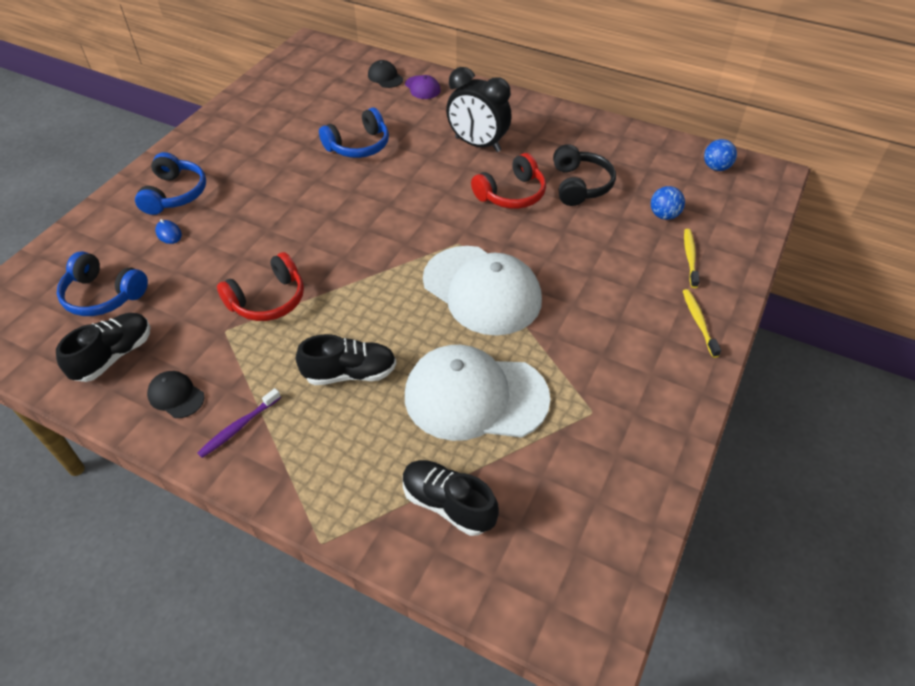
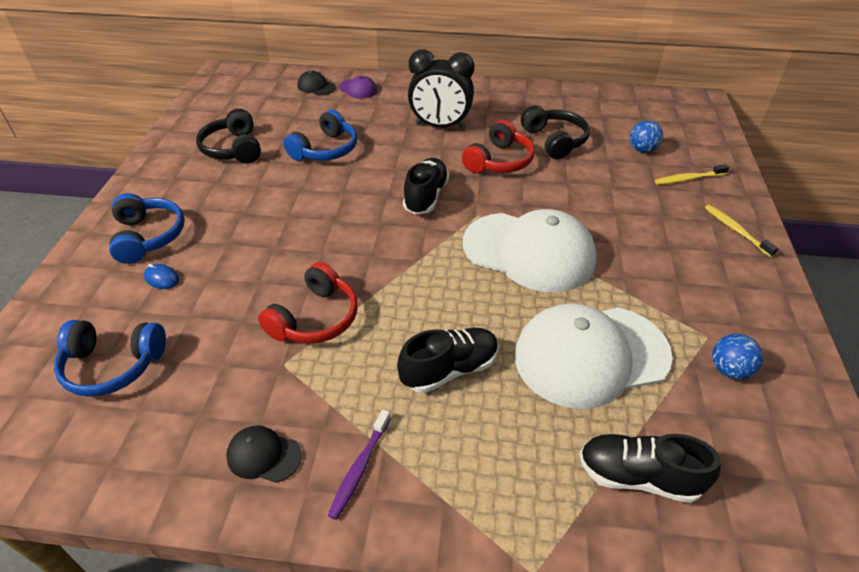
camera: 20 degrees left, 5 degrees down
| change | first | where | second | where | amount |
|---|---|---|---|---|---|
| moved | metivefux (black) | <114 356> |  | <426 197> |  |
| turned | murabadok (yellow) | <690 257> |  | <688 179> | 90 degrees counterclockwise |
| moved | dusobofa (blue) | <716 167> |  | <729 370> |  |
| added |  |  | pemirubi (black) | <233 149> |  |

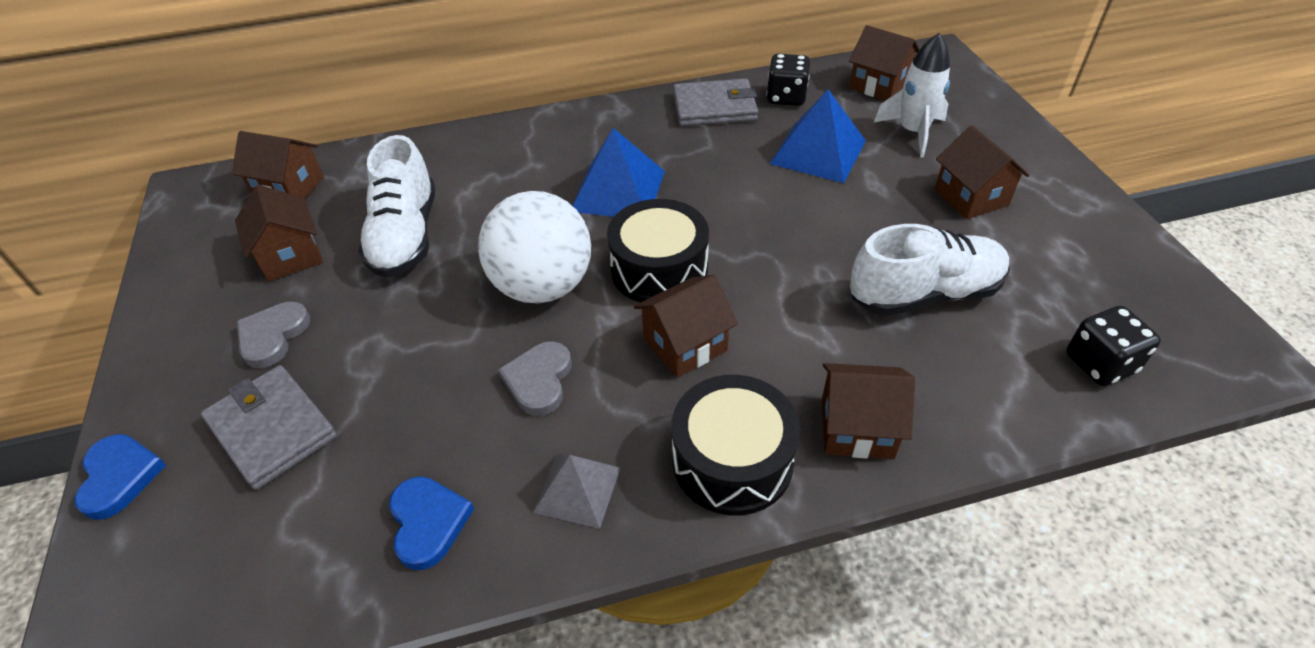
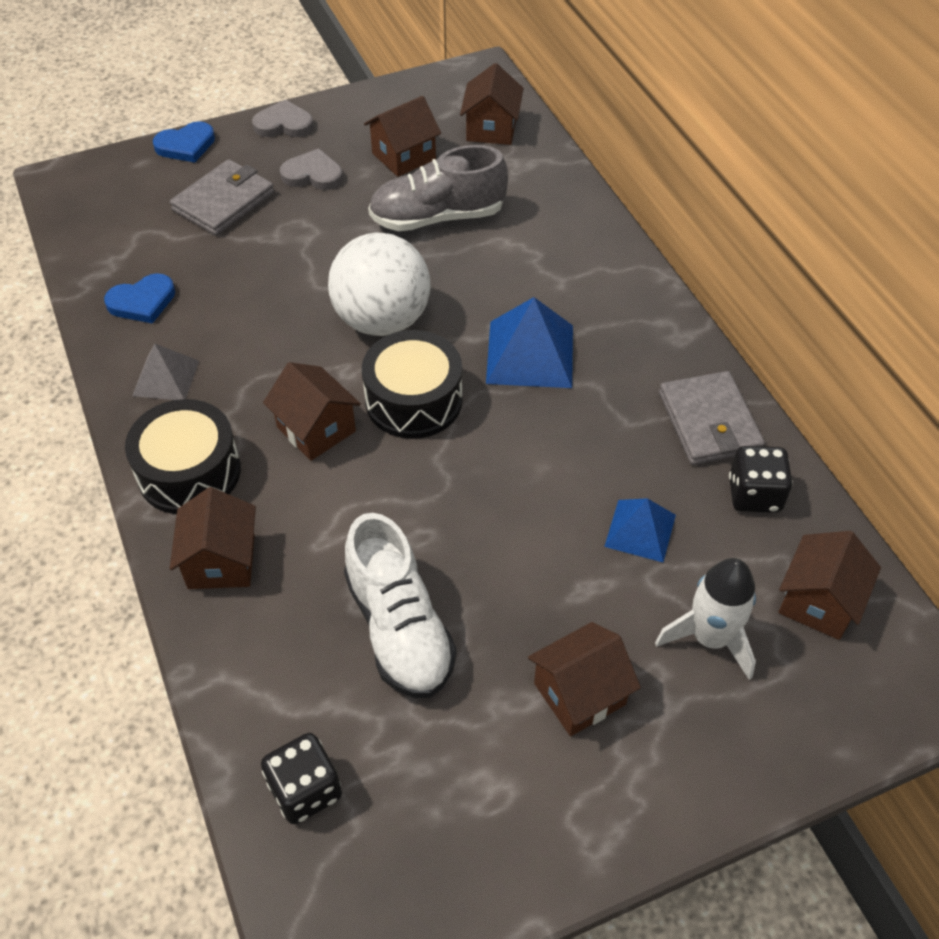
camera: 80 degrees right, 5 degrees up
| change | first | where | second | where | amount |
|---|---|---|---|---|---|
| recoloured | metivefux (white) | <406 236> | metivefux (grey) | <437 217> |  |
| moved | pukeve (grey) | <539 380> |  | <284 124> |  |
| resized | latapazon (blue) | <818 152> |  | <640 530> | x0.63 |

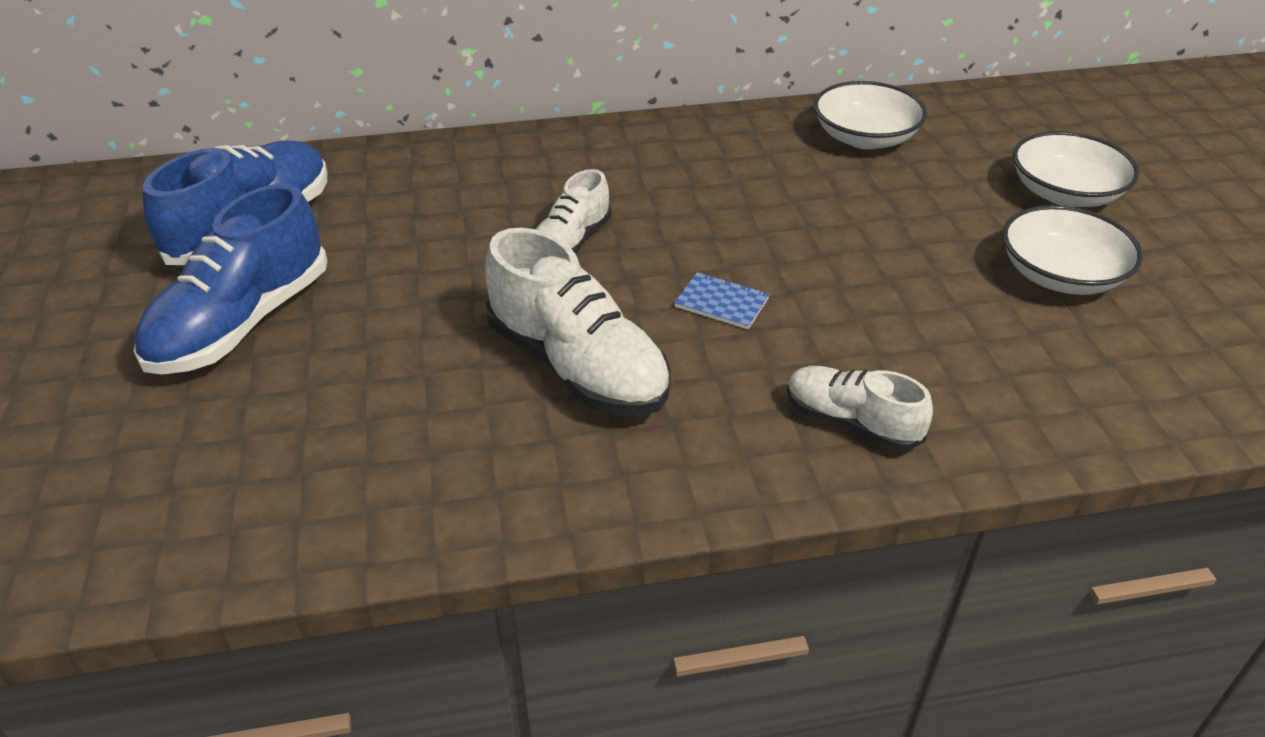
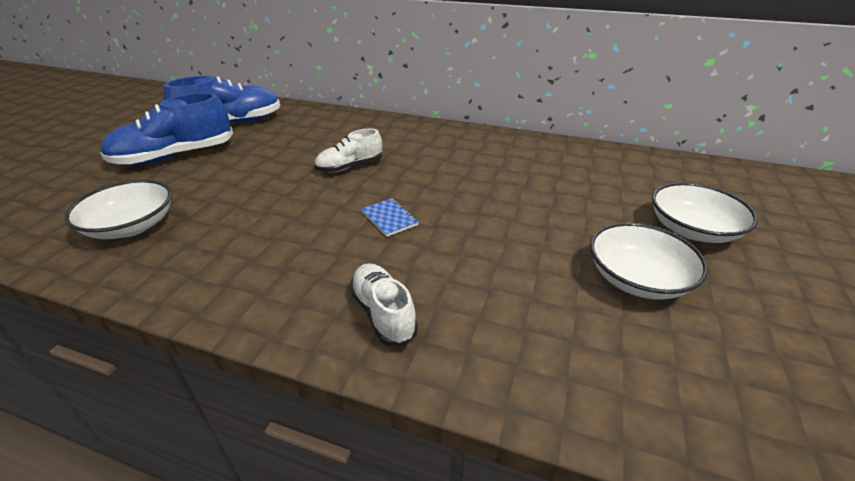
camera: 30 degrees right, 5 degrees down
| change | first | where | second | where | amount |
|---|---|---|---|---|---|
| removed | metivefux (white) | <577 366> |  |  |  |
| moved | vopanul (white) | <865 138> |  | <131 226> |  |

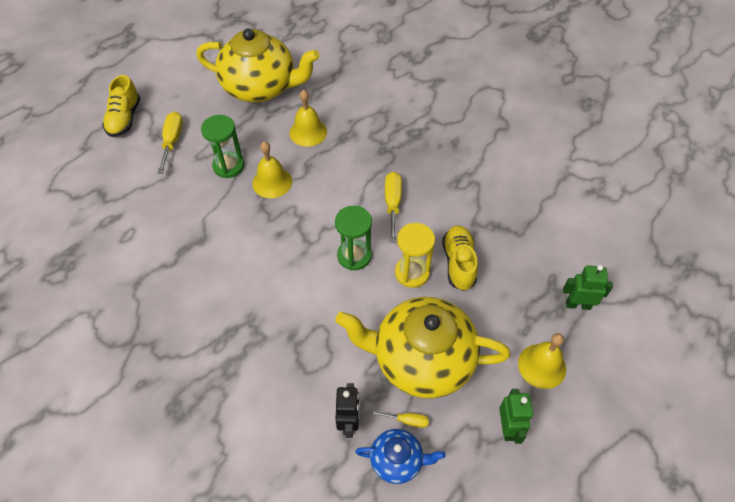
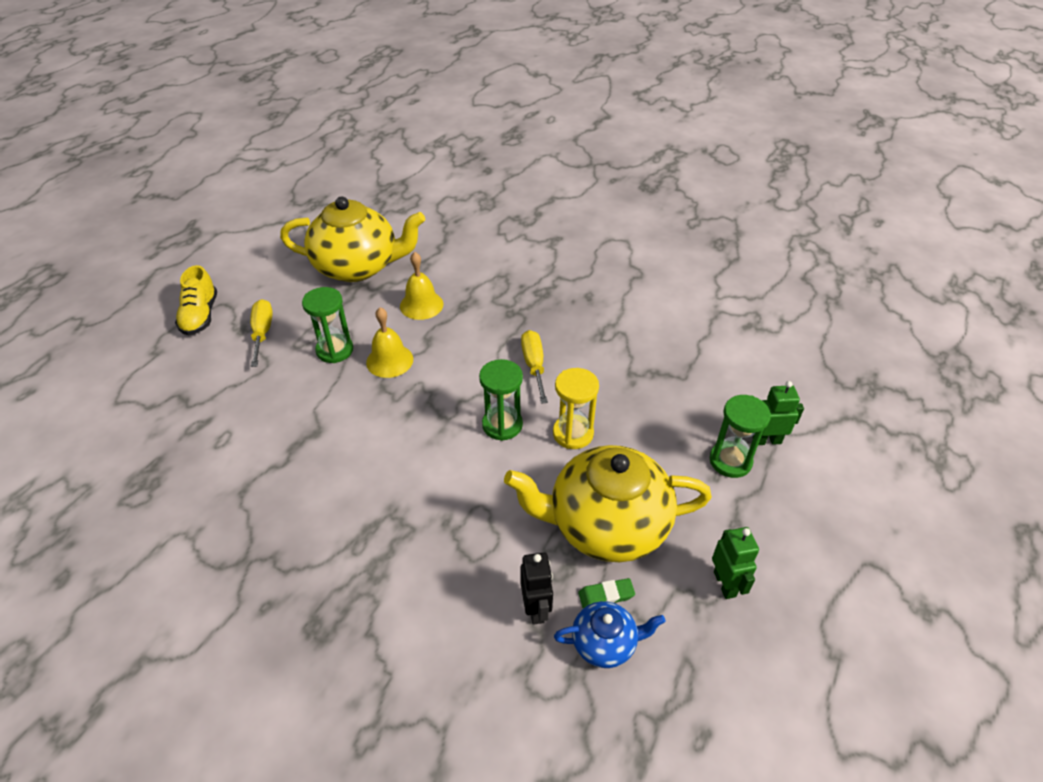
camera: 10 degrees left, 10 degrees down
| change | first | where | second | where | amount |
|---|---|---|---|---|---|
| replaced | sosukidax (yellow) | <407 421> | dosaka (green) | <606 595> |  |
| removed | metivefux (yellow) | <458 263> |  |  |  |
| removed | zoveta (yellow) | <542 366> |  |  |  |
| added |  |  | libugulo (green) | <730 461> |  |

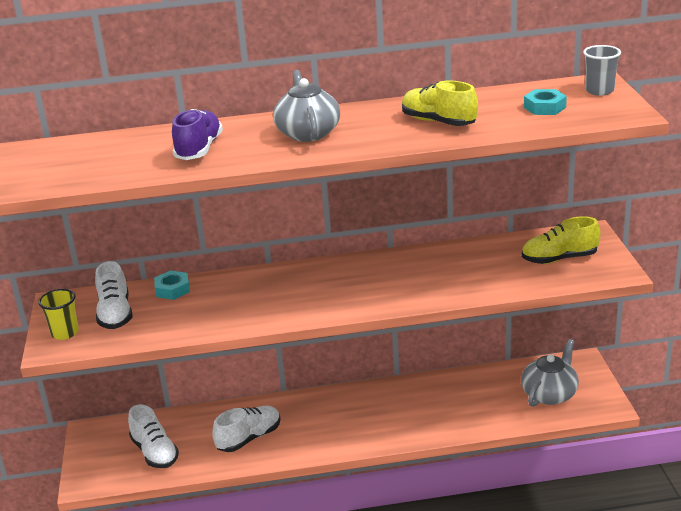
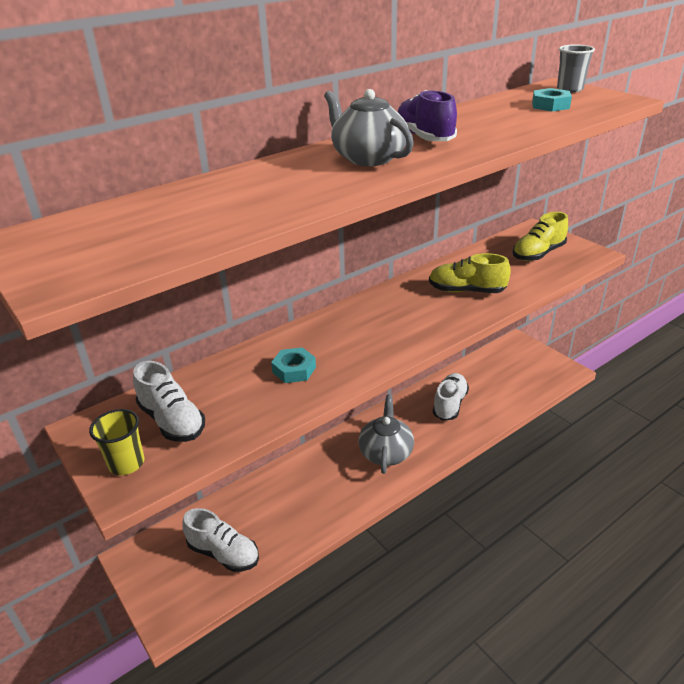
camera: 30 degrees left, 5 degrees up
| change | first | where | second | where | amount |
|---|---|---|---|---|---|
| moved | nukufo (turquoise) | <172 289> |  | <294 370> |  |
| moved | metivefux (purple) | <199 149> |  | <424 137> |  |
| moved | metivefux (white) | <249 438> |  | <450 404> |  |
| moved | metivefux (yellow) | <438 122> |  | <466 291> |  |
| moved | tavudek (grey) | <549 394> |  | <386 452> |  |

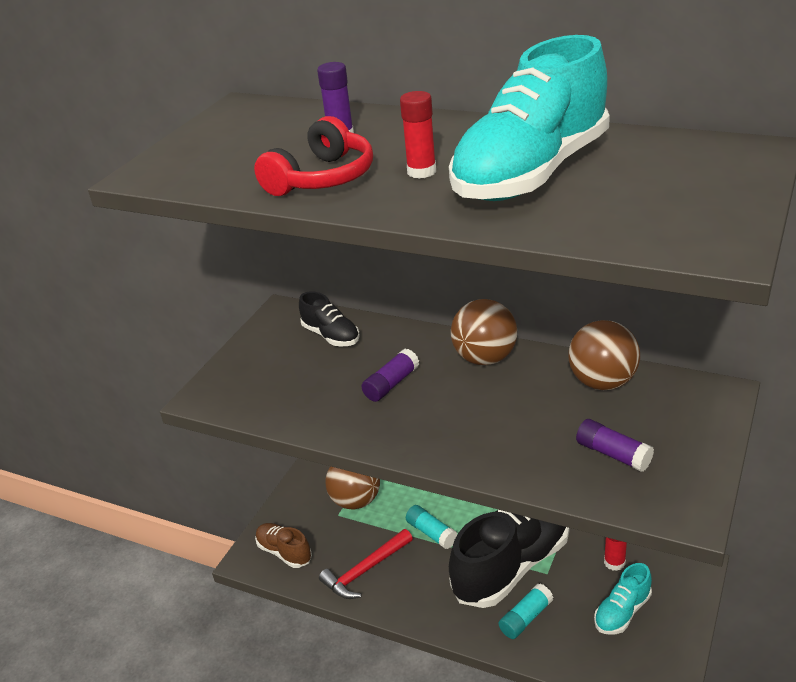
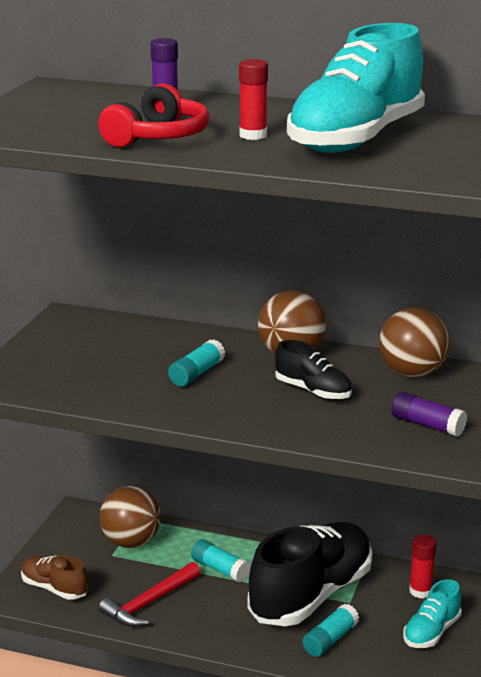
camera: 10 degrees left, 10 degrees down
| change | first | where | second | where | amount |
|---|---|---|---|---|---|
| moved | metivefux (black) | <331 336> |  | <313 391> |  |
| recoloured | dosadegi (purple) | <391 384> | dosadegi (turquoise) | <196 374> |  |

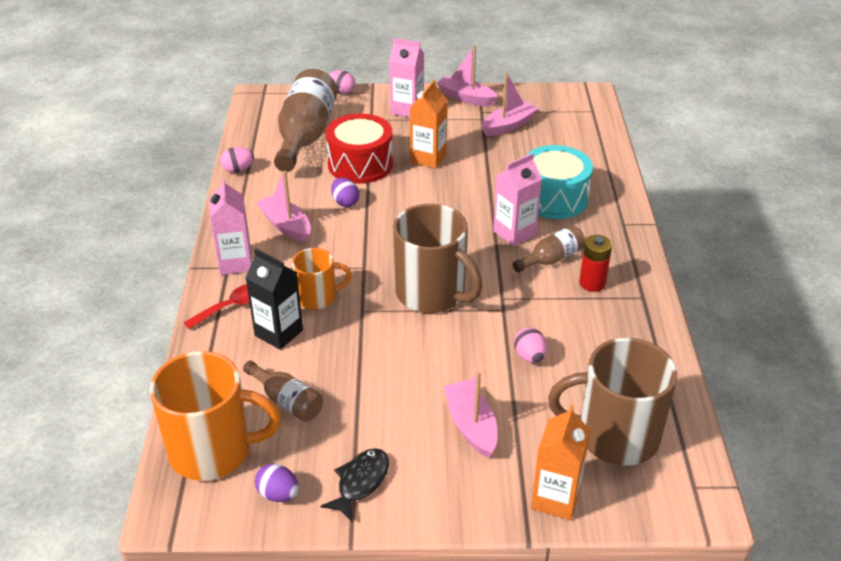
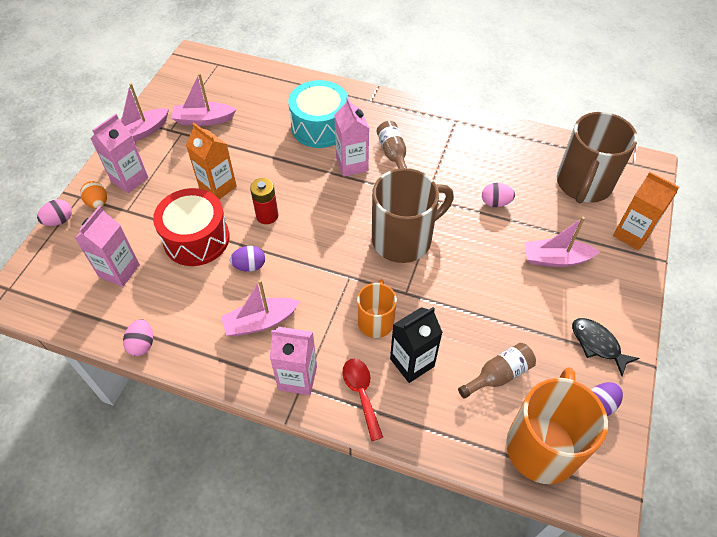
camera: 70 degrees left, 15 degrees up
| change | first | where | second | where | amount |
|---|---|---|---|---|---|
| replaced | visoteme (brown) | <305 136> | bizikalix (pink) | <119 271> |  |
| turned | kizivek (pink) | <508 125> |  | <204 120> | 75 degrees counterclockwise |
| moved | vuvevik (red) | <592 283> |  | <267 215> |  |
| added |  |  | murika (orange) | <98 203> |  |

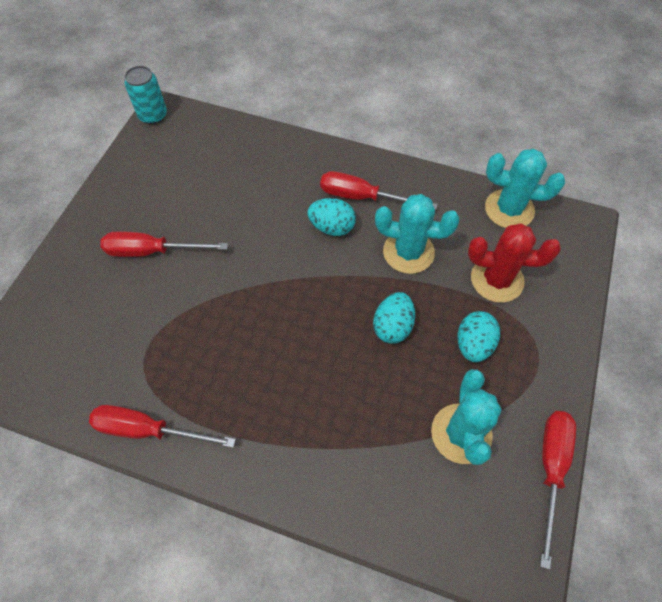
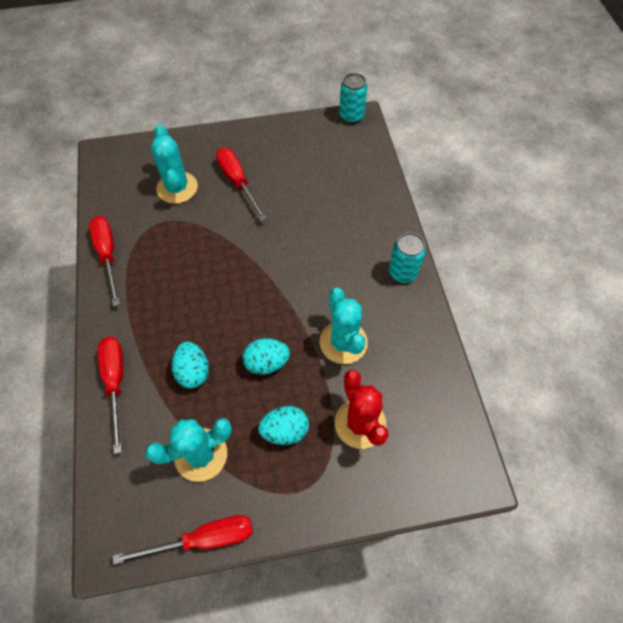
camera: 60 degrees right, 0 degrees up
| change | first | where | second | where | amount |
|---|---|---|---|---|---|
| moved | murika (turquoise) | <332 227> |  | <193 371> |  |
| moved | sosukidax (red) | <363 197> |  | <116 383> |  |
| moved | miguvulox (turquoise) | <509 209> |  | <177 188> |  |
| added |  |  | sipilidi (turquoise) | <402 272> |  |

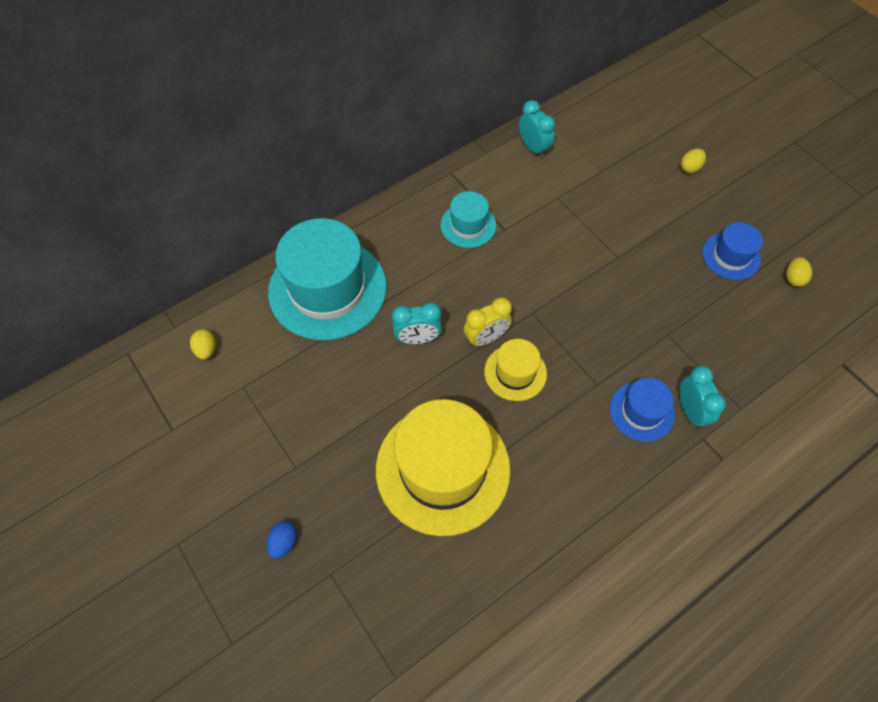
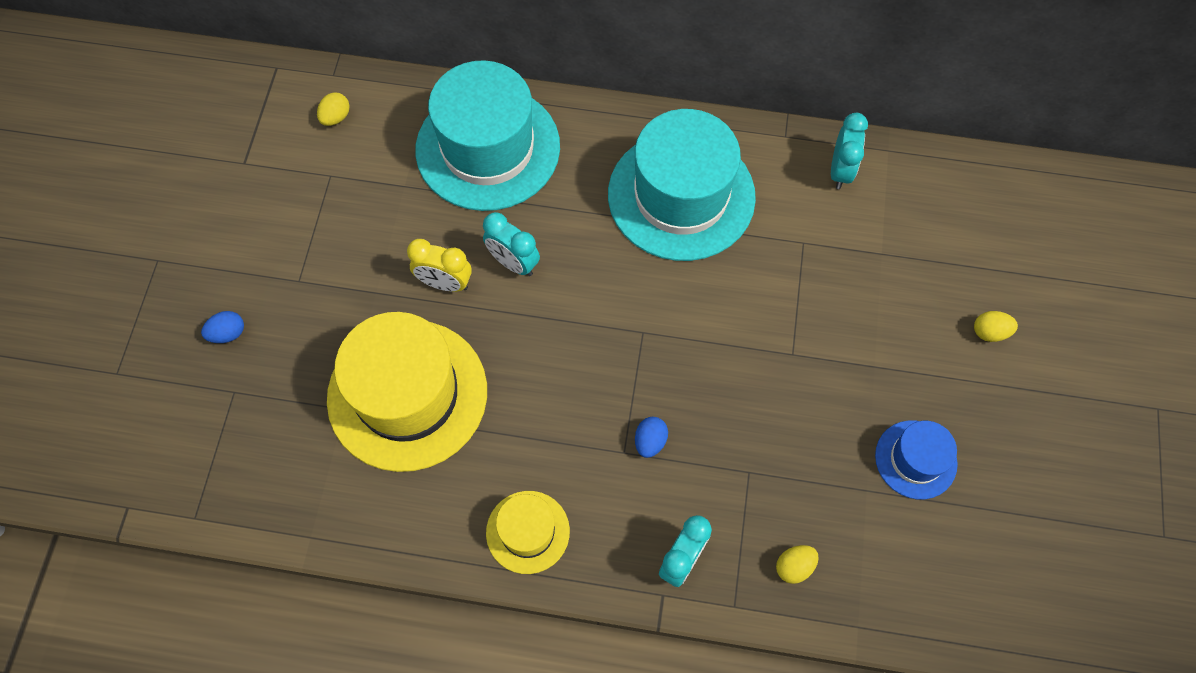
camera: 45 degrees right, 5 degrees up
| change | first | where | second | where | amount |
|---|---|---|---|---|---|
| resized | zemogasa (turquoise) | <468 225> |  | <681 195> | x2.01 |
| moved | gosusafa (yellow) | <486 338> |  | <445 283> |  |
| moved | zemogasa (yellow) | <515 372> |  | <527 532> |  |
| removed | zemogasa (blue) | <641 411> |  |  |  |
| moved | murika (yellow) | <793 278> |  | <794 566> |  |
| added |  |  | murika (blue) | <650 441> |  |

